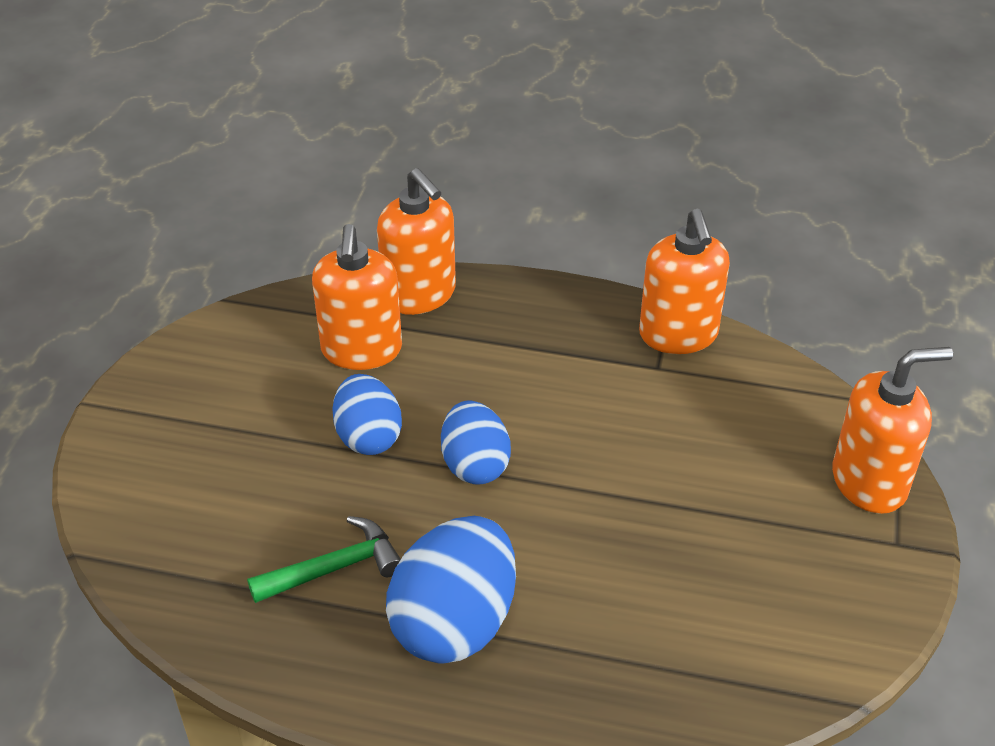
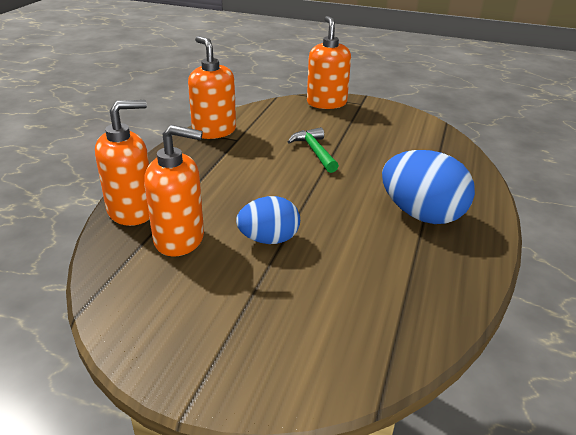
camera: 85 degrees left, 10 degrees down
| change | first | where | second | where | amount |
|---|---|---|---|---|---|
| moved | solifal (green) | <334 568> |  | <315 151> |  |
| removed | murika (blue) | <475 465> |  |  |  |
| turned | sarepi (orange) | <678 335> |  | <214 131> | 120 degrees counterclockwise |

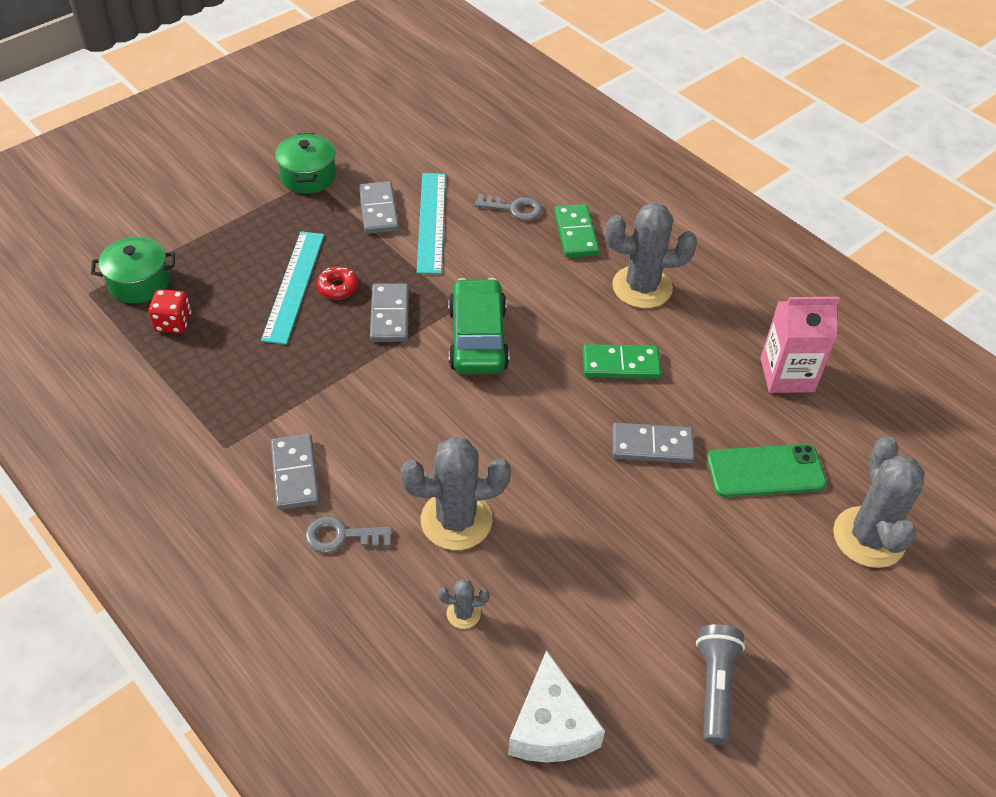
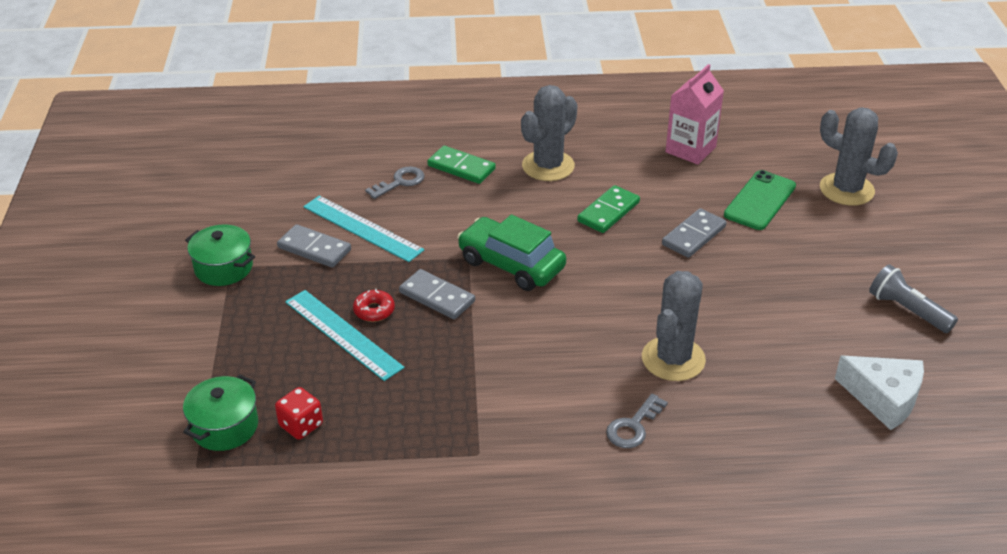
camera: 50 degrees left, 10 degrees down
| change | first | where | second | where | amount |
|---|---|---|---|---|---|
| removed | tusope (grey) | <295 474> |  |  |  |
| removed | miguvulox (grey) | <463 613> |  |  |  |

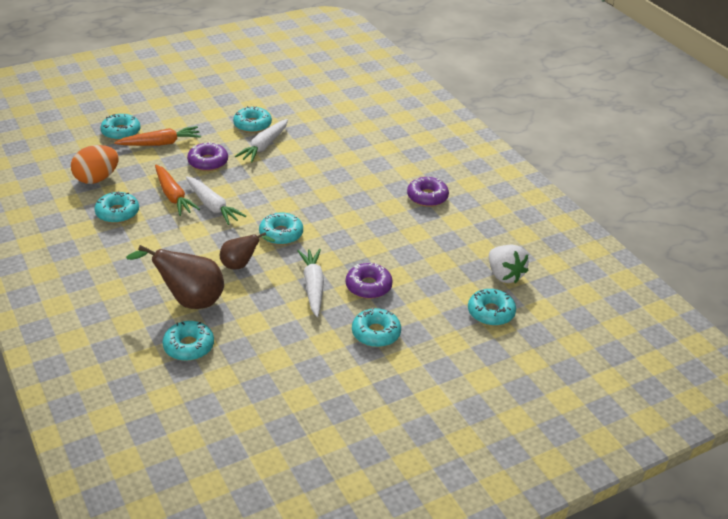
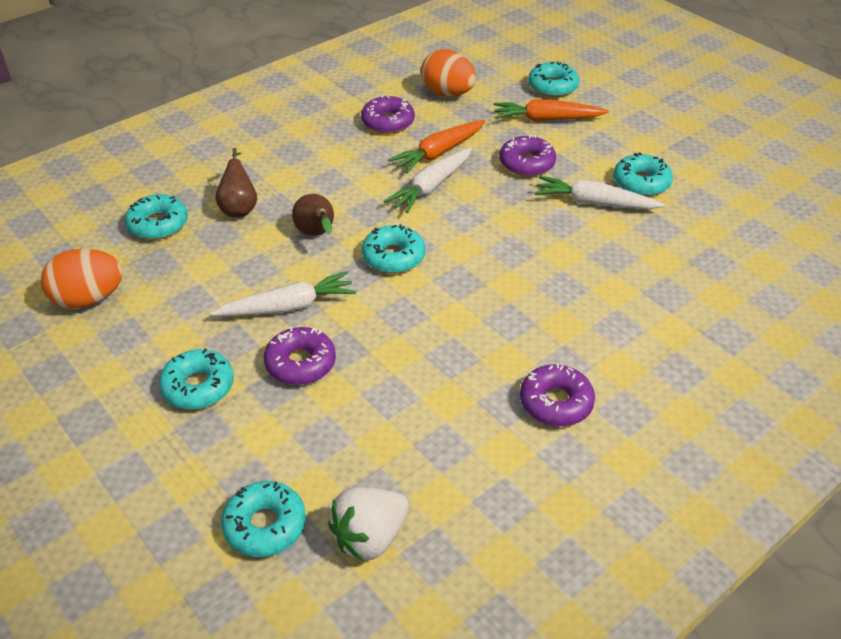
camera: 80 degrees right, 5 degrees up
| change | first | where | second | where | amount |
|---|---|---|---|---|---|
| recoloured | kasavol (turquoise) | <117 213> | kasavol (purple) | <388 122> |  |
| turned | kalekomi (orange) | <160 143> |  | <546 119> | 120 degrees clockwise |
| resized | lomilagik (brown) | <189 300> |  | <239 208> | x0.61 |
| added |  |  | murika (orange) | <89 299> |  |

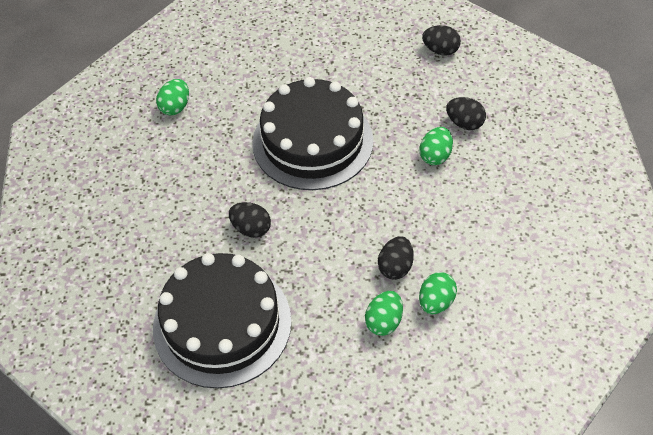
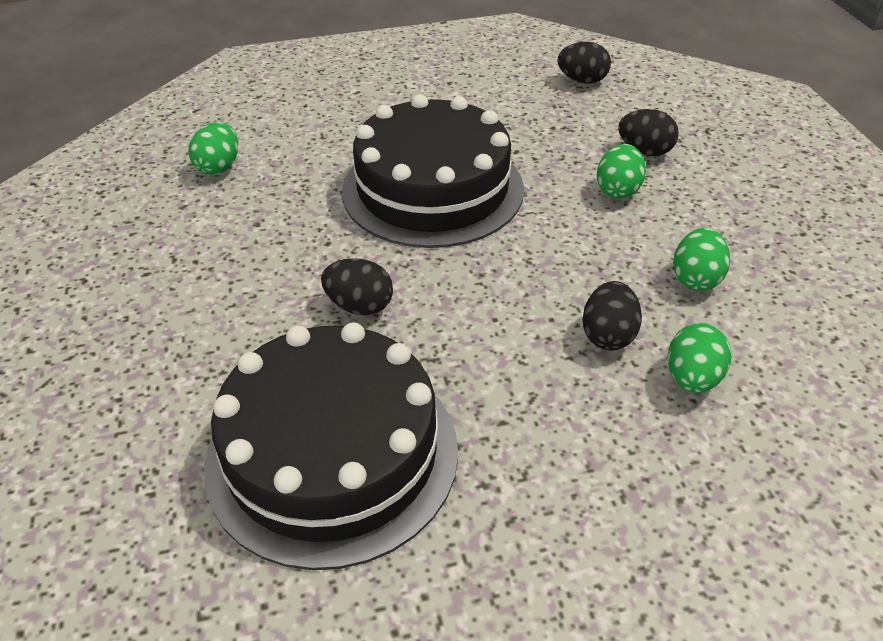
camera: 10 degrees left, 10 degrees down
| change | first | where | second | where | amount |
|---|---|---|---|---|---|
| moved | murika (green) | <384 321> |  | <696 279> |  |

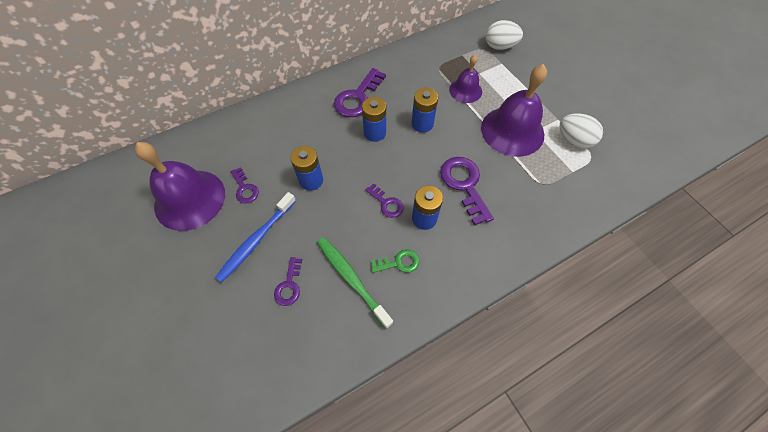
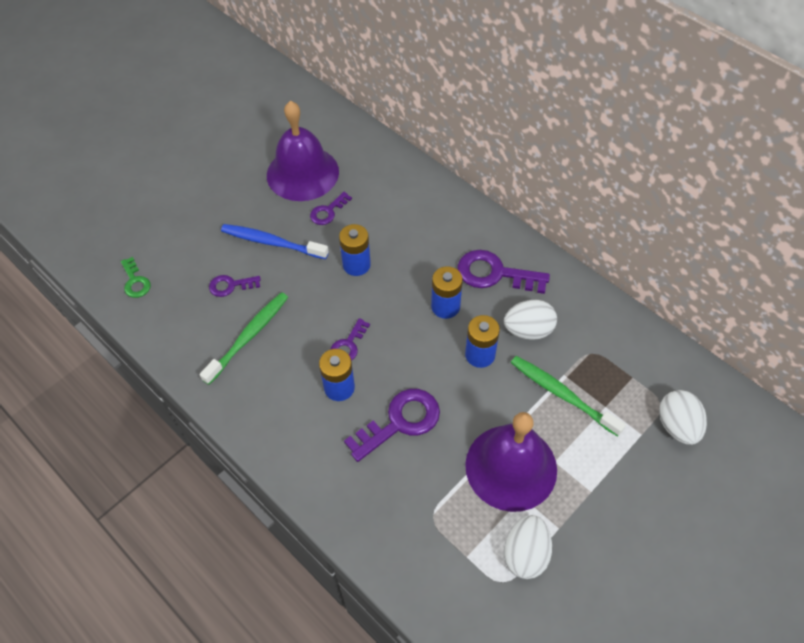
camera: 75 degrees right, 5 degrees down
| change | first | where | second | where | amount |
|---|---|---|---|---|---|
| moved | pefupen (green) | <399 262> |  | <135 281> |  |
| replaced | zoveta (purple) | <465 90> | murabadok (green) | <562 394> |  |
| added |  |  | murika (white) | <528 330> |  |

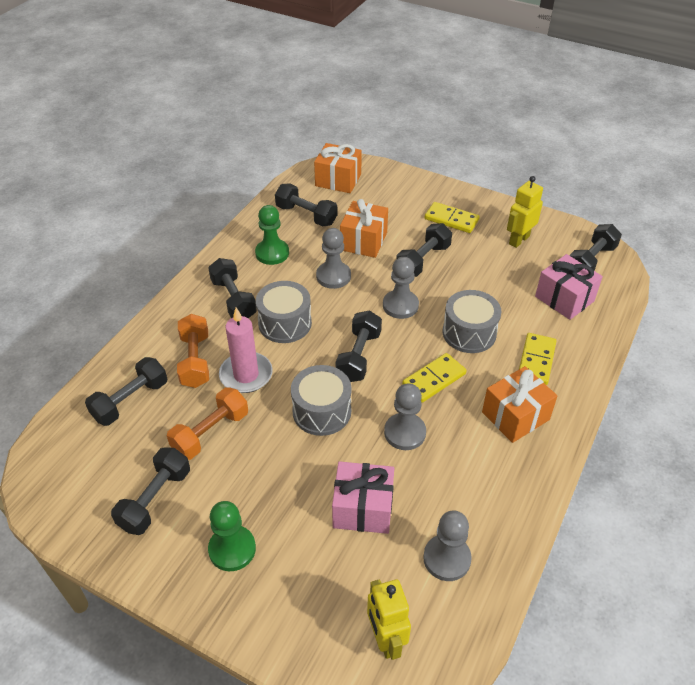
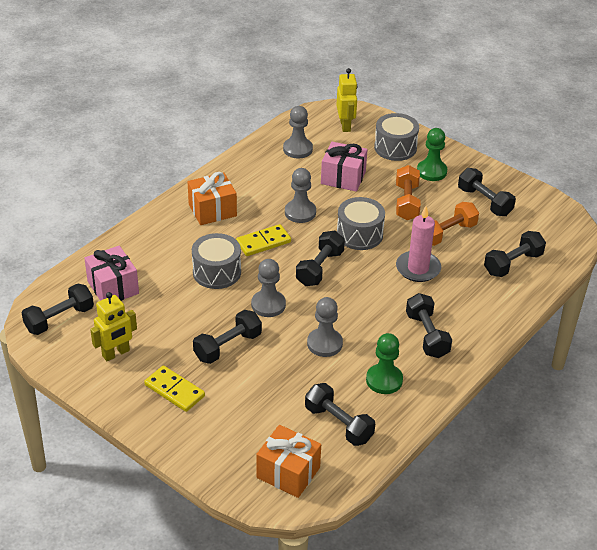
camera: 170 degrees left, 5 degrees down
| change | first | where | second | where | amount |
|---|---|---|---|---|---|
| turned | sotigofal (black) | <155 499> |  | <484 202> | 75 degrees counterclockwise |
| moved | sotigofal (orange) | <195 360> |  | <406 202> |  |
| moved | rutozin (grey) | <285 323> |  | <395 147> |  |
| removed | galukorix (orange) | <363 241> |  |  |  |
| removed | tusope (yellow) | <536 360> |  |  |  |

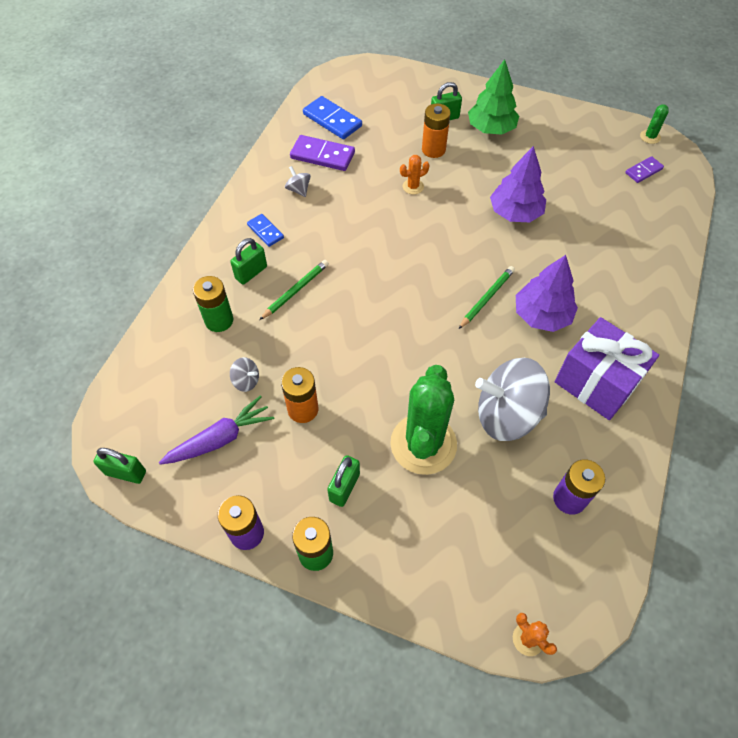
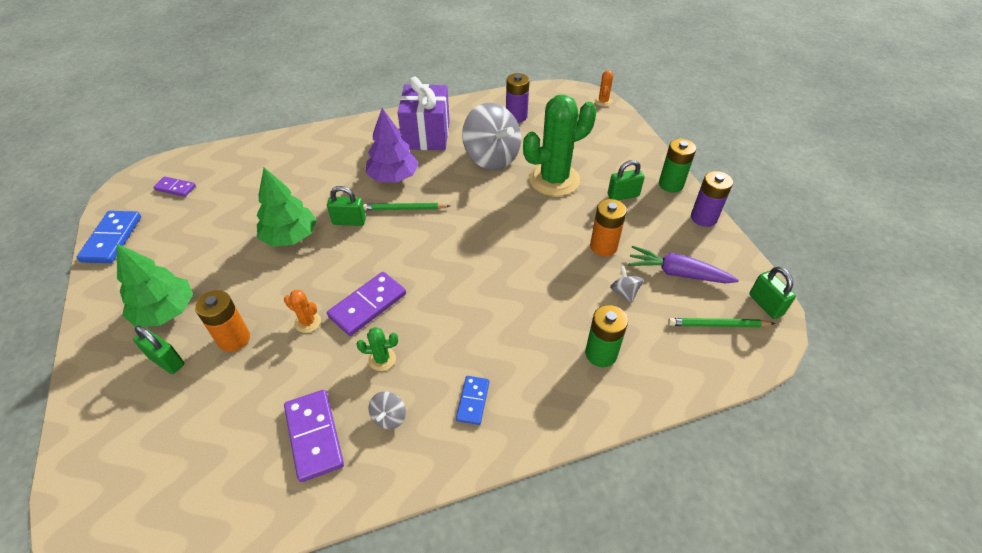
camera: 130 degrees left, 10 degrees down
| change | first | where | second | where | amount |
|---|---|---|---|---|---|
| moved | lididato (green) | <251 273> |  | <349 221> |  |
| moved | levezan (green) | <296 290> |  | <717 325> |  |
| moved | tusope (blue) | <332 120> |  | <112 239> |  |
| recoloured | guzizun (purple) | <515 213> | guzizun (green) | <290 236> |  |
| moved | miguvulox (green) | <650 137> |  | <382 359> |  |
| added |  |  | tusope (purple) | <368 305> |  |

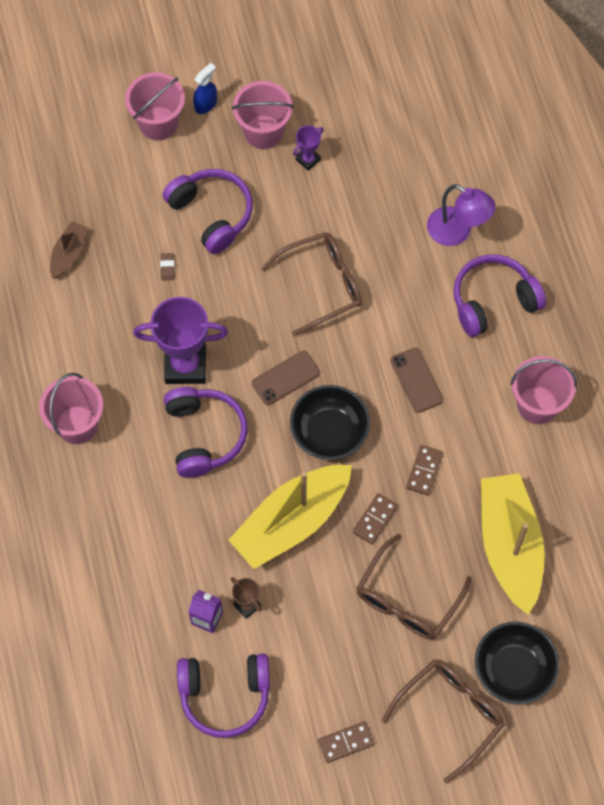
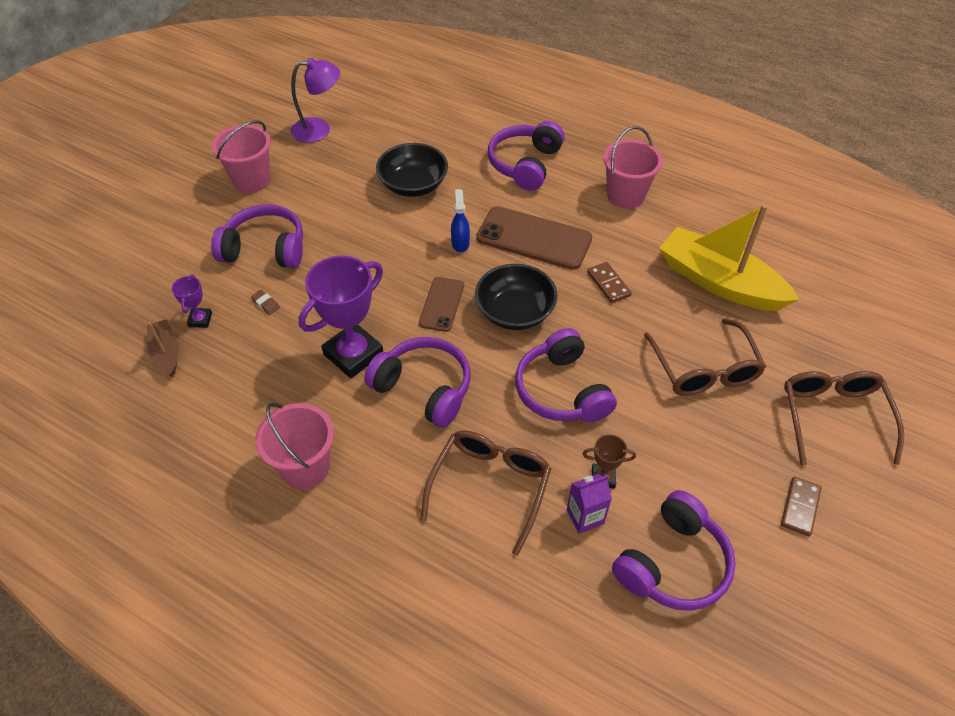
camera: 45 degrees left, 15 degrees down
| change | first | where | second | where | amount |
|---|---|---|---|---|---|
| removed | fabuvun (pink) | <158 123> |  |  |  |
| moved | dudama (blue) | <206 104> |  | <460 243> |  |
| replaced | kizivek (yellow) | <291 522> | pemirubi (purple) | <562 390> |  |
| moved | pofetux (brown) | <322 285> |  | <490 486> |  |
| moved | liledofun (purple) | <308 159> |  | <200 320> |  |
| removed | tusope (brown) | <375 519> |  |  |  |
| resized | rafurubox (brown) | <416 380> |  | <534 238> | x1.74 |
| moved | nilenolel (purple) | <457 232> |  | <319 130> |  |
| moved | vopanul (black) | <514 669> |  | <413 185> |  |

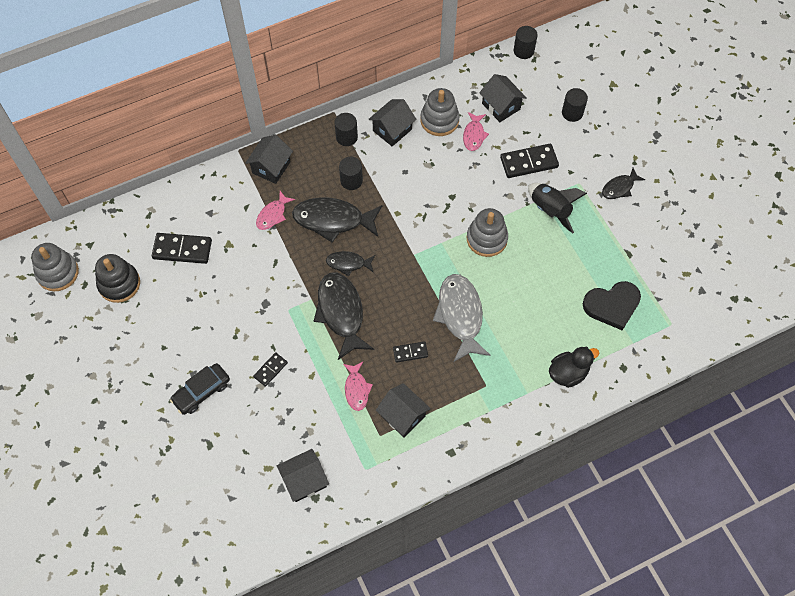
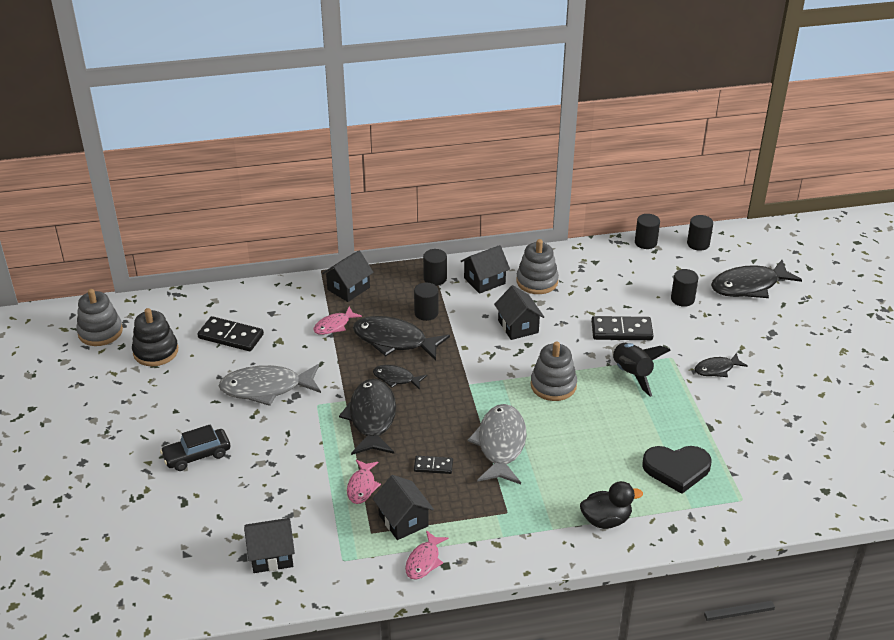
camera: 15 degrees right, 25 degrees down
| change | first | where | second | where | amount |
|---|---|---|---|---|---|
| removed | tusope (black) | <270 370> |  |  |  |
| moved | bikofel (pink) | <474 135> |  | <424 561> |  |
| moved | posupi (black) | <501 106> |  | <518 326> |  |
| added |  |  | bikofel (grey) | <266 388> |  |
| added |  |  | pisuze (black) | <698 244> |  |
| added |  |  | bikofel (black) | <749 286> |  |

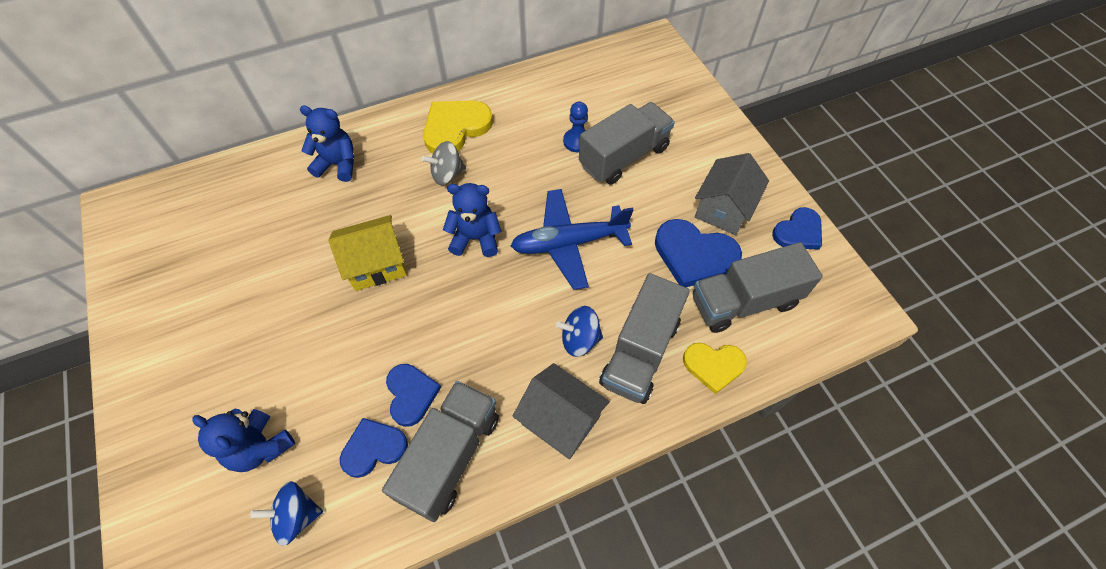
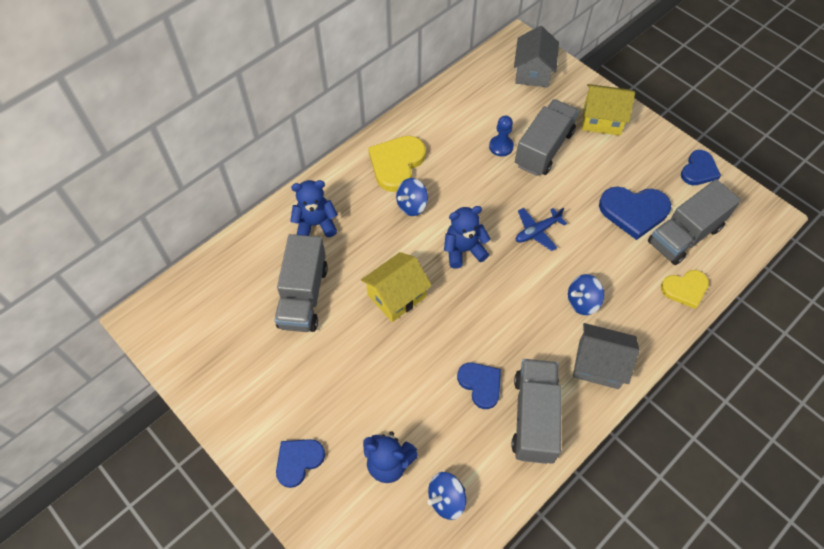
camera: 20 degrees left, 0 degrees up
| change | first | where | second | where | amount |
|---|---|---|---|---|---|
| moved | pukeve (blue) | <374 448> |  | <298 461> |  |
| recoloured | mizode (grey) | <447 174> | mizode (blue) | <412 205> |  |
| resized | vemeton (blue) | <569 243> |  | <537 231> | x0.57 |
| moved | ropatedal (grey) | <640 352> |  | <303 296> |  |
| moved | posupi (grey) | <723 209> |  | <533 72> |  |
| added |  |  | posupi (yellow) | <602 120> |  |

